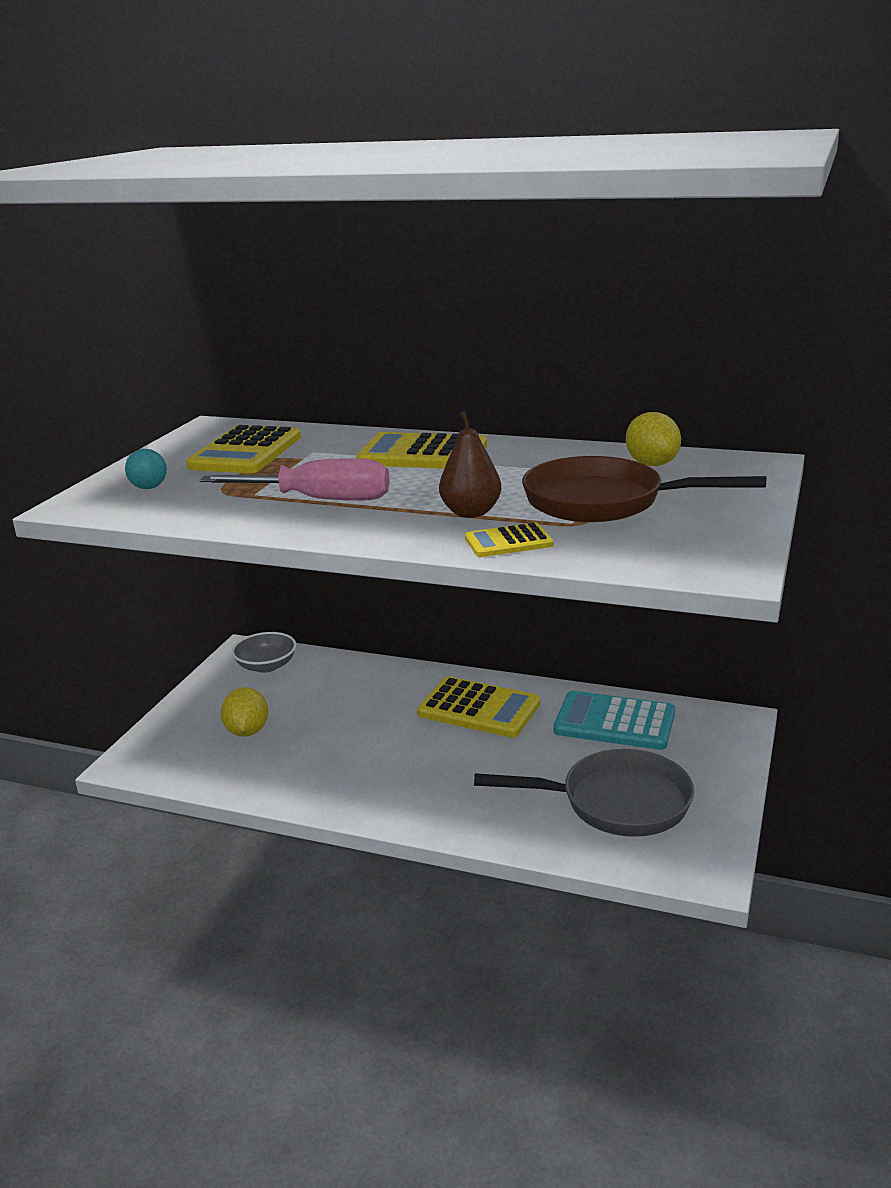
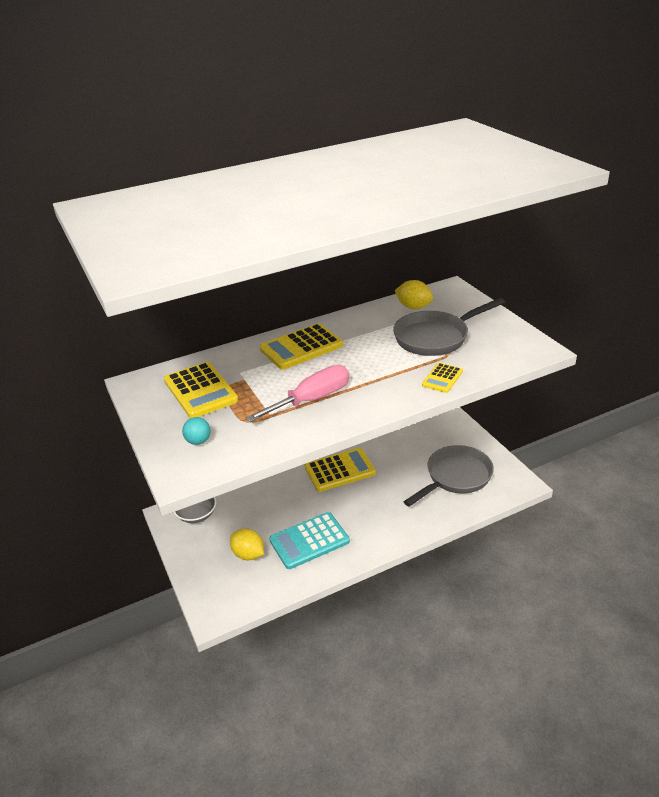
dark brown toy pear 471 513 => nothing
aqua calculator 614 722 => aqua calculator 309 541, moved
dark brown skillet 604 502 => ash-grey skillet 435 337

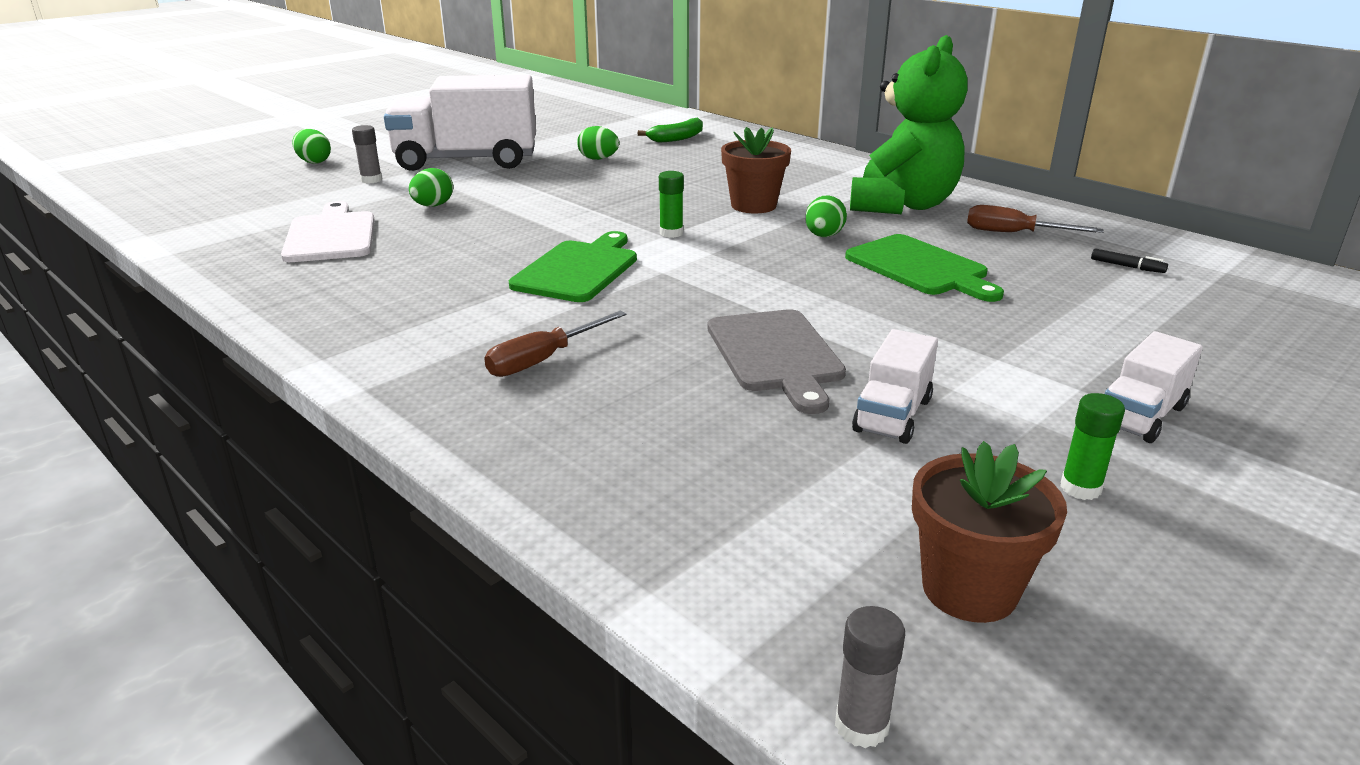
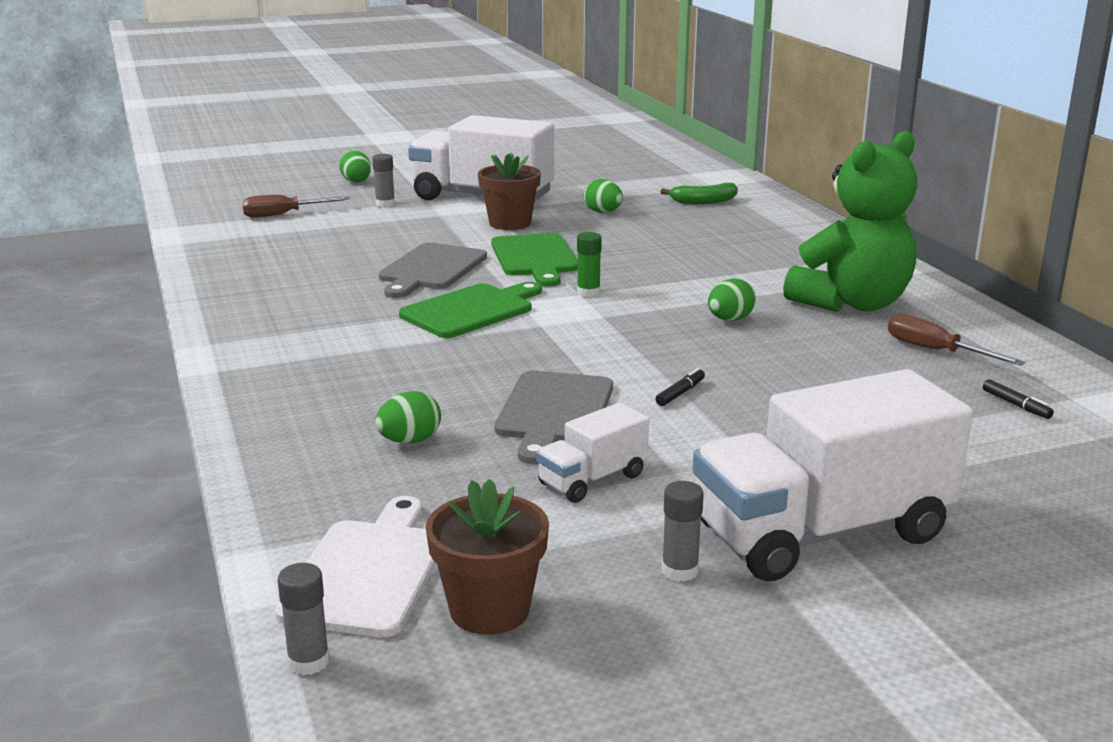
nothing => ash-grey cutting board 431 269
nothing => black marker pen 680 393
snow-white cutting board 331 235 => snow-white cutting board 367 572, moved
emerald egg shape 433 206 => emerald egg shape 409 441, moved
dark brown screwdriver 543 360 => dark brown screwdriver 283 214, moved
dark brown potted plant 753 205 => dark brown potted plant 510 223, moved
emerald cutting board 920 268 => emerald cutting board 535 258, moved
emerald stick of glue 1080 488 => ash-grey stick of glue 680 571
snow-white toy truck 1141 416 => snow-white toy truck 821 533, x2.10

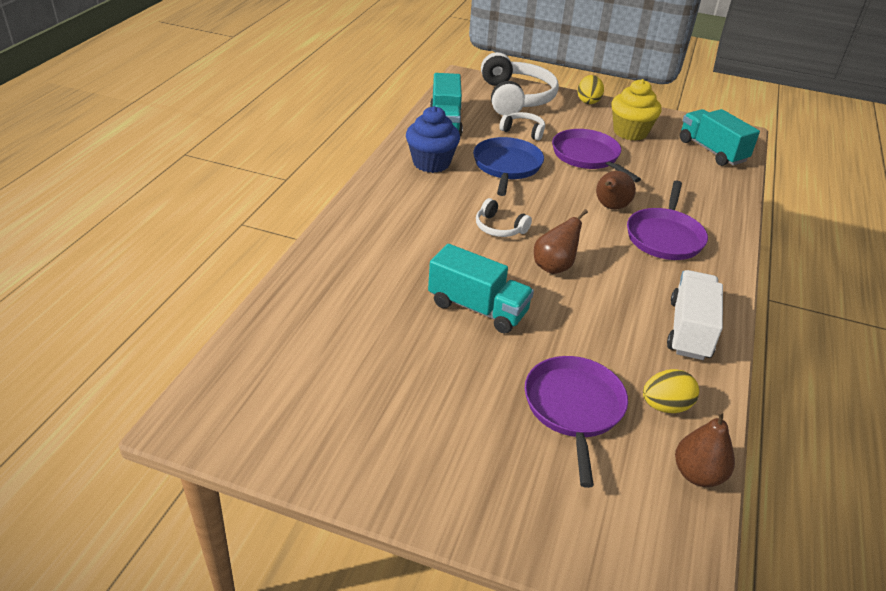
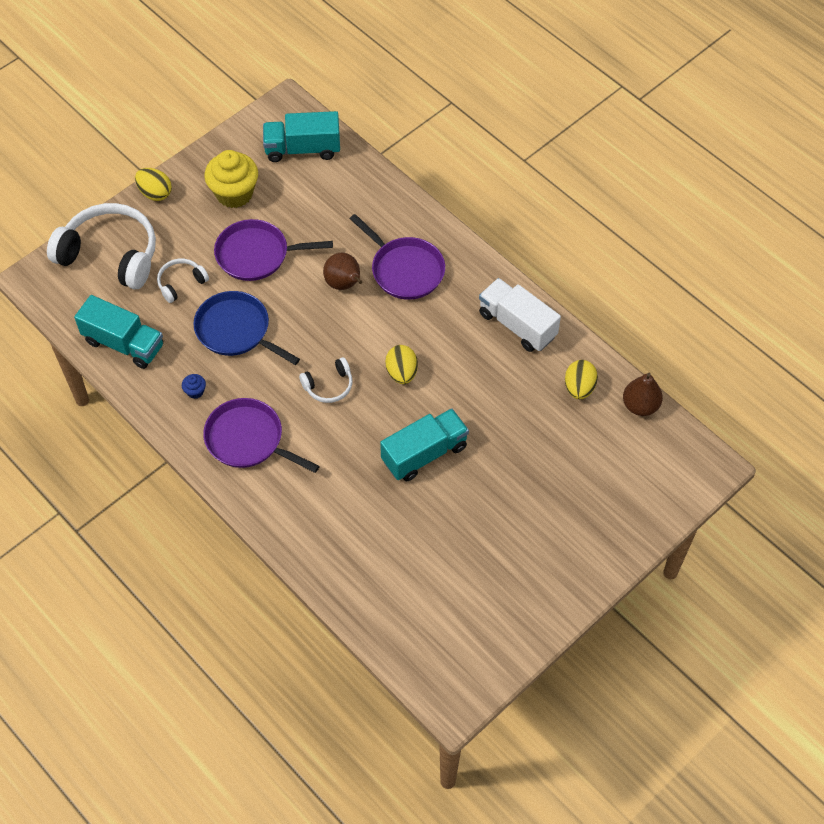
violet skillet 574 408 => violet skillet 248 439, moved
dark brown toy pear 554 267 => yellow egg shape 401 373
cobalt fairy cake 431 163 => cobalt fairy cake 195 391, x0.42

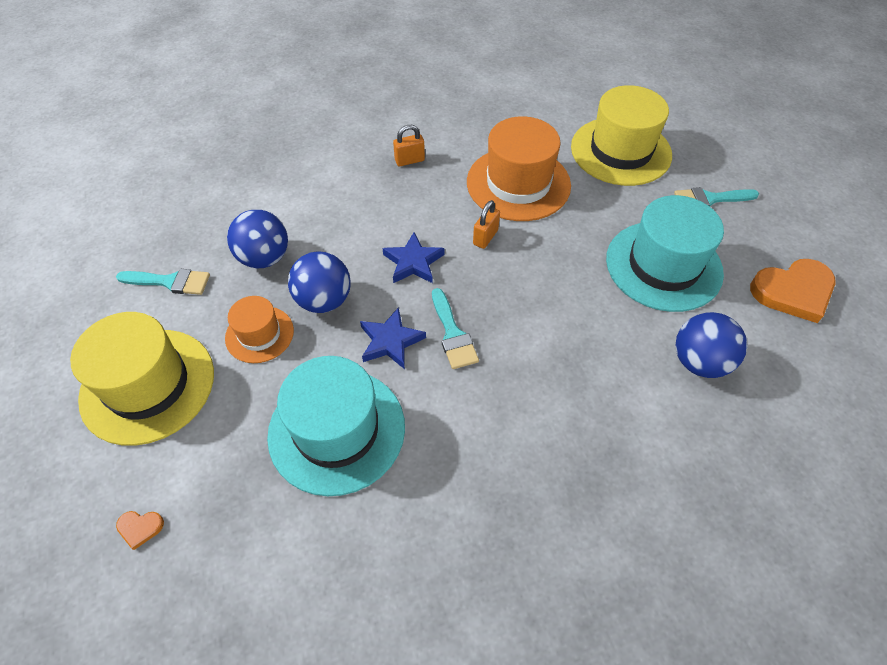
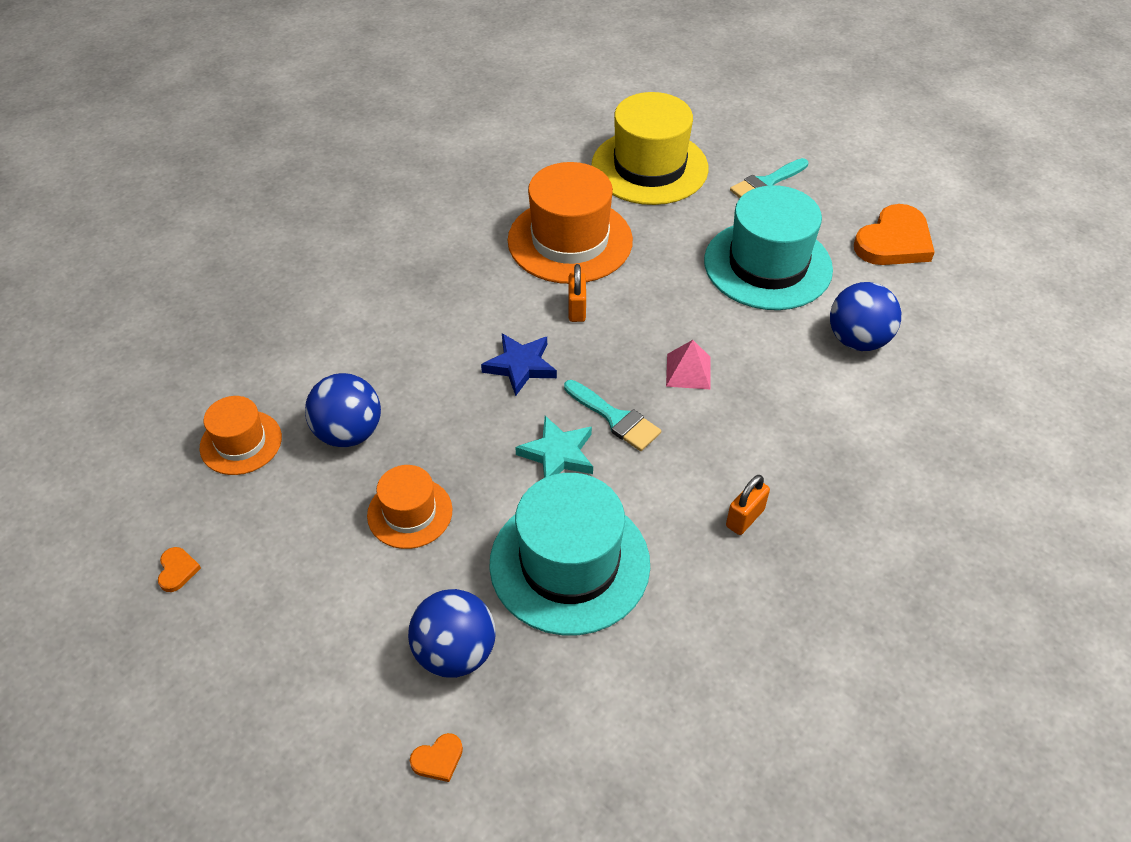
yellow hat 148 385 => nothing
aqua paint brush 170 282 => nothing
nothing => orange-coloured heart 177 570
nothing => orange-coloured hat 241 442
nothing => rose-pink pyramid 688 371
cobalt play ball 324 300 => cobalt play ball 455 652, moved
orange-coloured lock 409 160 => orange-coloured lock 745 518, moved
cobalt five-pointed star 390 341 => aqua five-pointed star 558 454

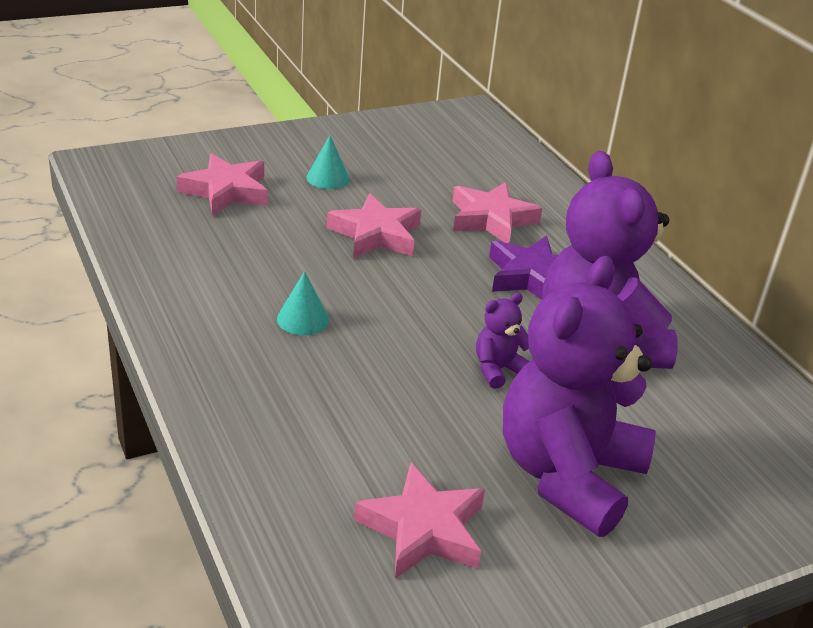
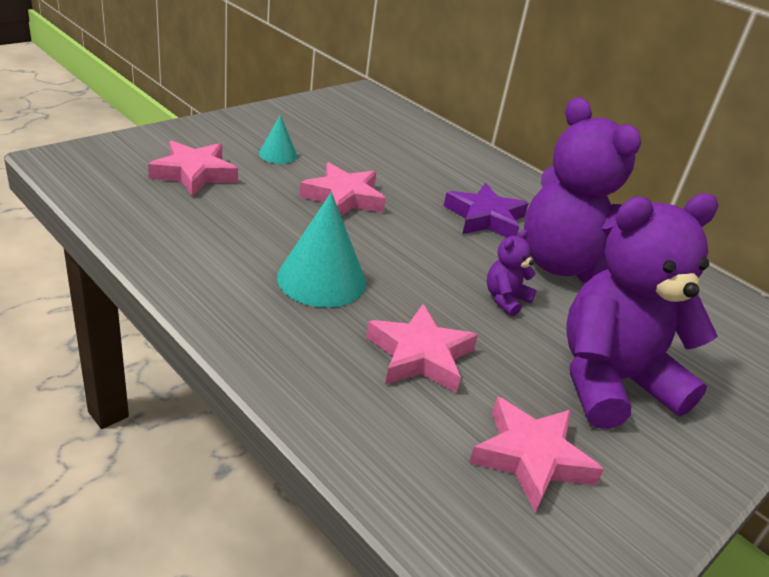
rose-pink five-pointed star 491 219 => rose-pink five-pointed star 420 355, moved
violet stuffed bear 568 475 => violet stuffed bear 611 381, 60 degrees clockwise
aqua solid cone 303 319 => aqua solid cone 321 279, x1.83

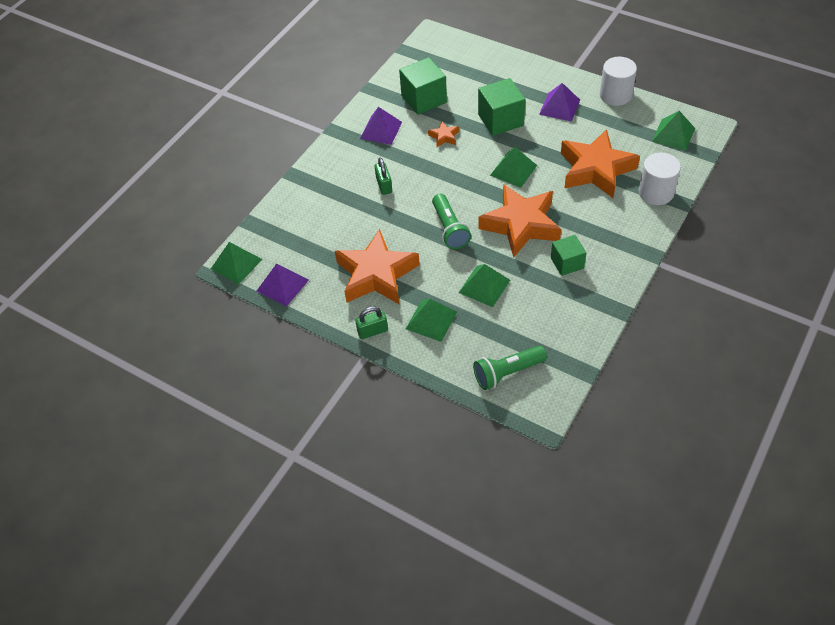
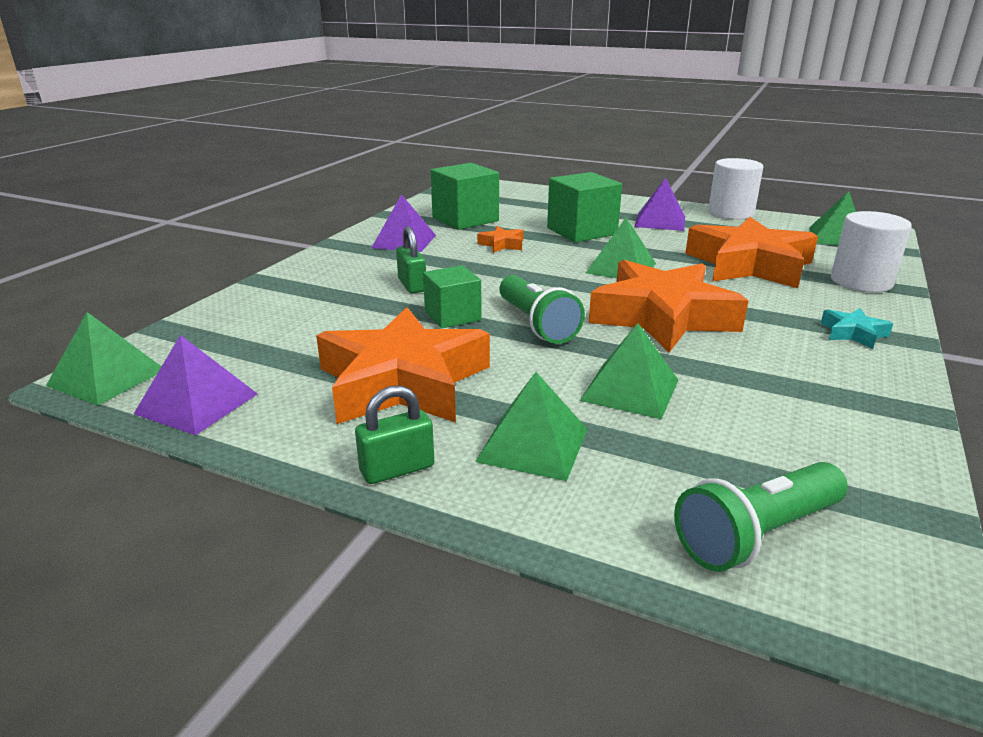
nothing => aqua five-pointed star 853 333
emerald block 567 263 => emerald block 452 316, moved

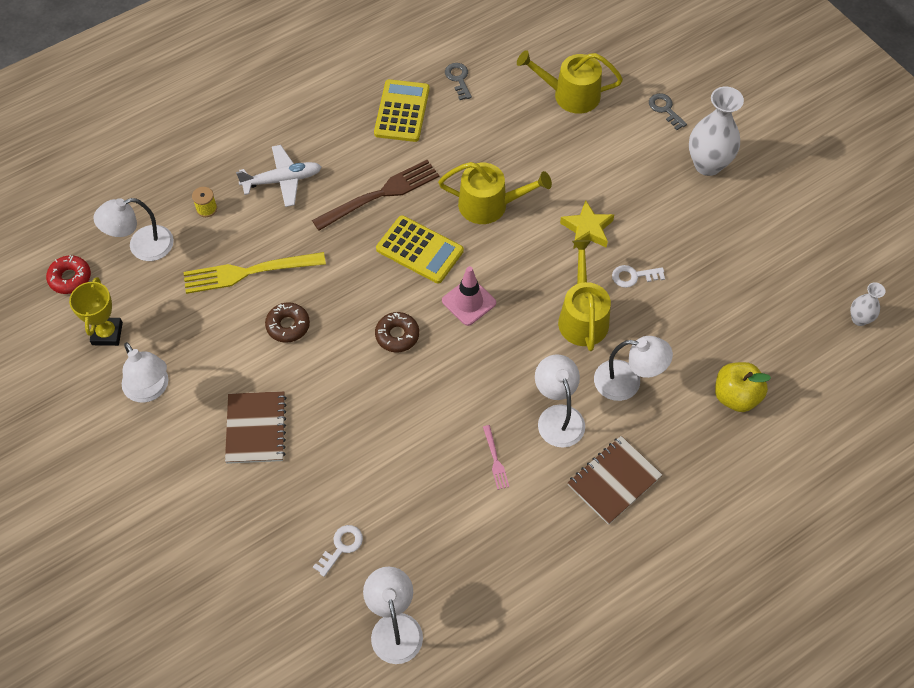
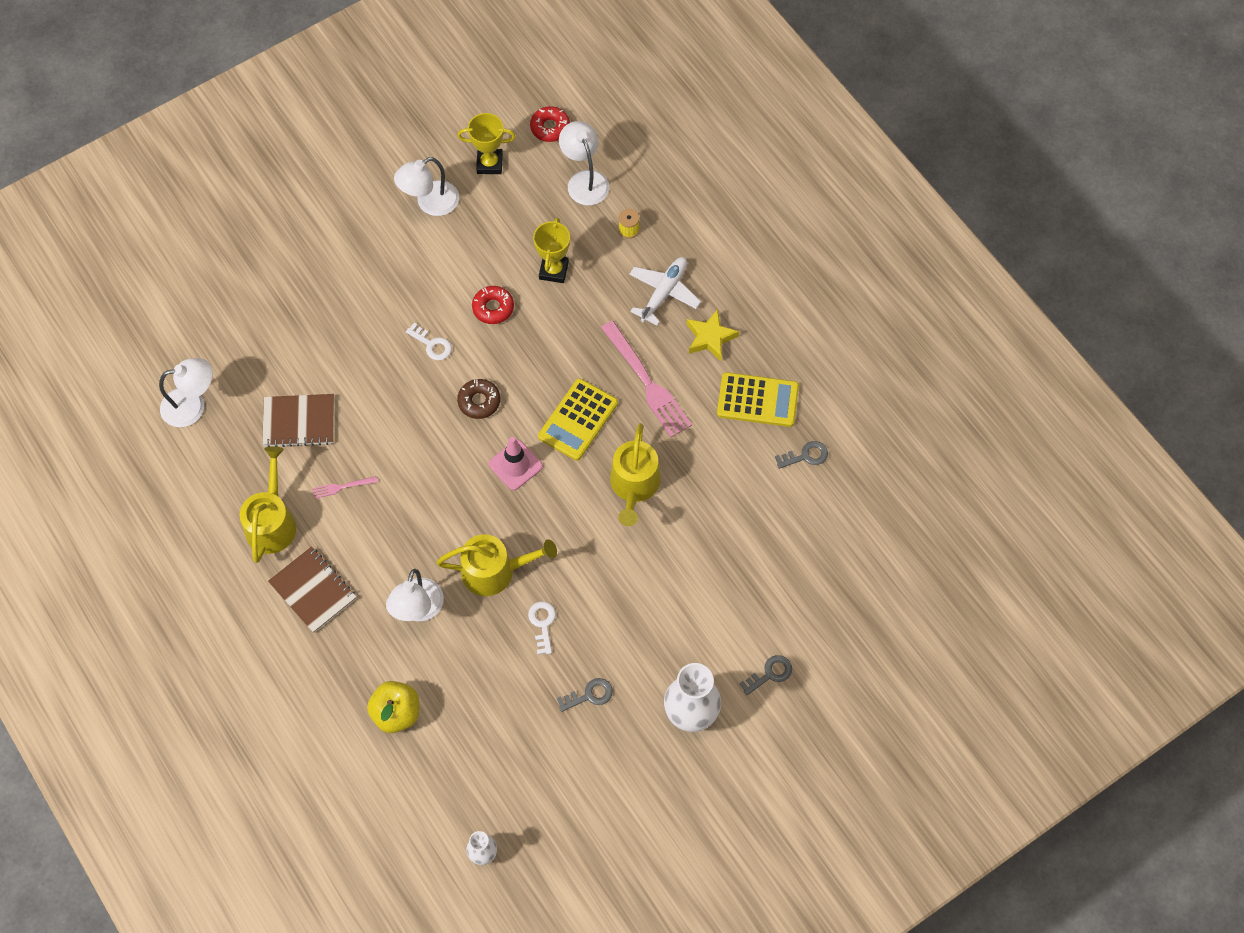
snow-white desk lamp 558 416 => nothing
nothing => ash-grey key 589 695
dark brown exercise book 256 428 => dark brown exercise book 299 421, moved
snow-white key 341 547 => snow-white key 432 344, moved
yellow watering can 570 95 => yellow watering can 272 522, moved
yellow five-pointed star 587 229 => yellow five-pointed star 710 338, moved
yellow table fork 248 272 => yellow prize cup 553 270
dark brown doughnut 288 325 => crimson doughnut 493 308
dark brown table fork 381 194 => rose-pink table fork 647 383
snow-white aeroplane 282 180 => snow-white aeroplane 664 293, 135 degrees counterclockwise

